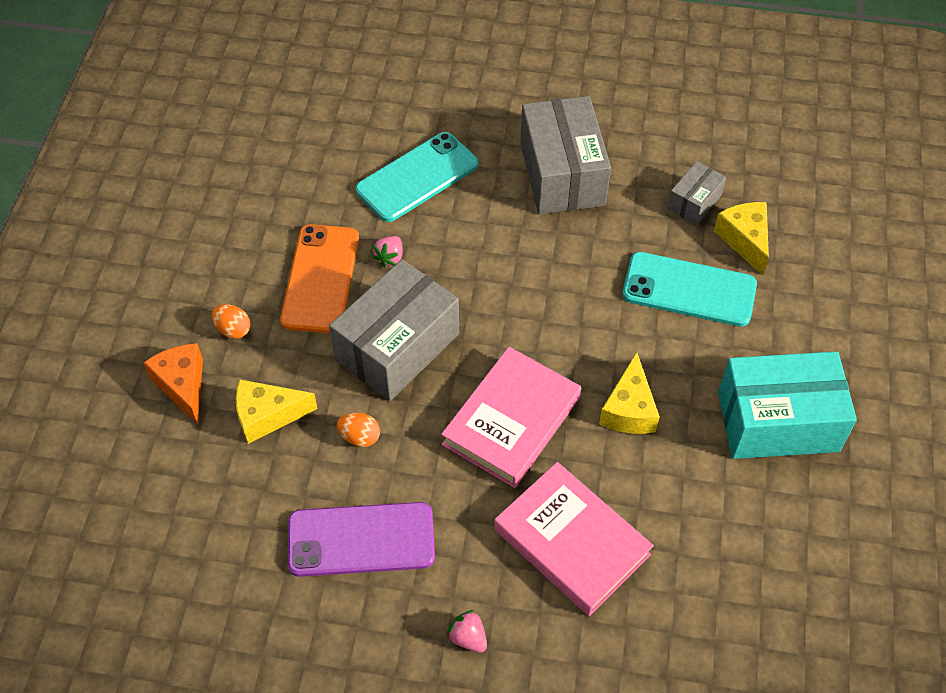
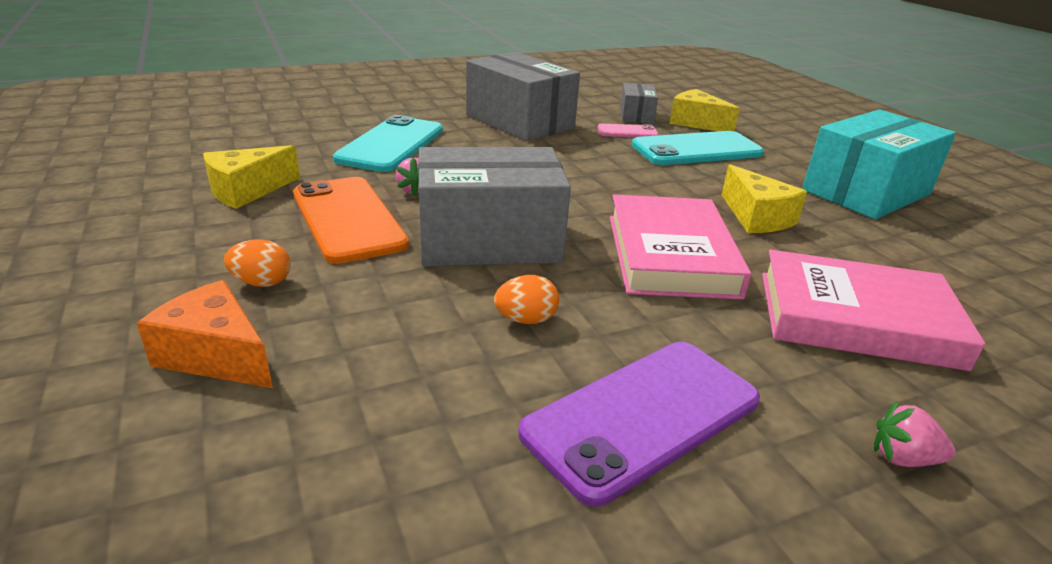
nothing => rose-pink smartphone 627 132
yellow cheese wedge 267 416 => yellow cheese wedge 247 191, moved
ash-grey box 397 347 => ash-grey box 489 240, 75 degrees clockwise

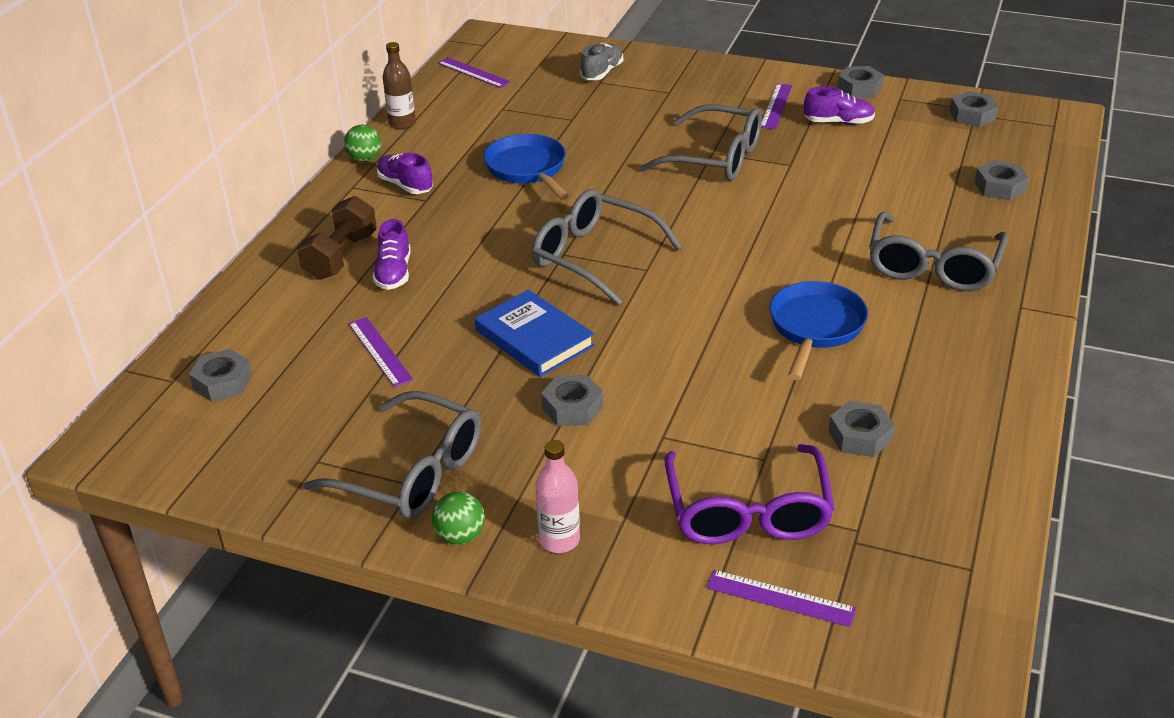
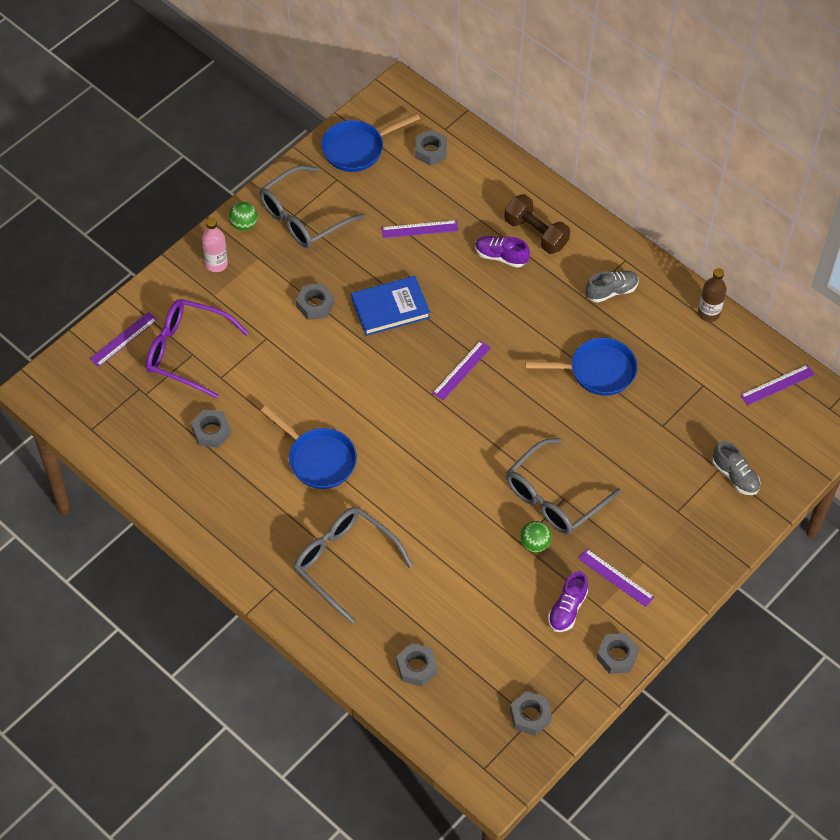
nothing => cobalt skillet 357 148
emerald play ball 365 159 => emerald play ball 534 544, moved
ash-grey glasses 594 256 => violet ruler 462 370
violet sneaker 405 185 => ash-grey sneaker 611 291

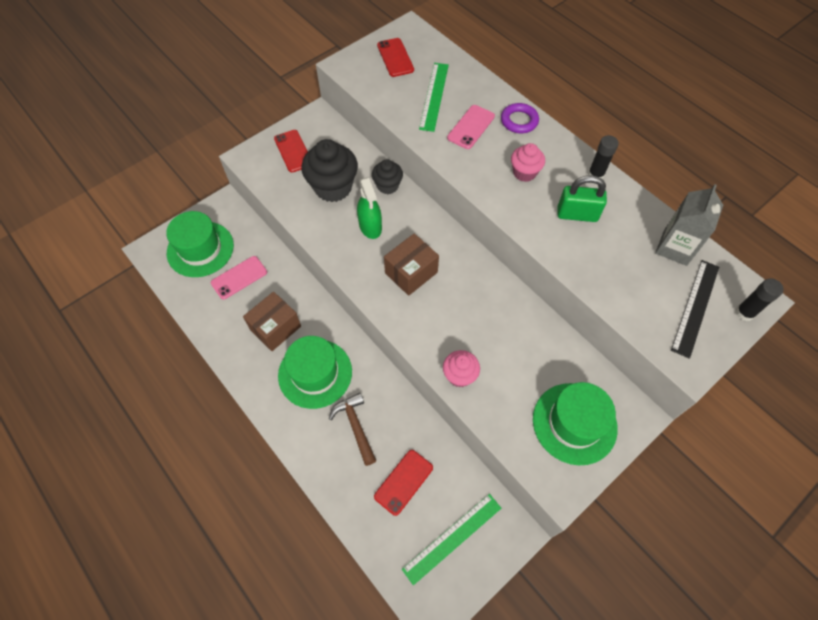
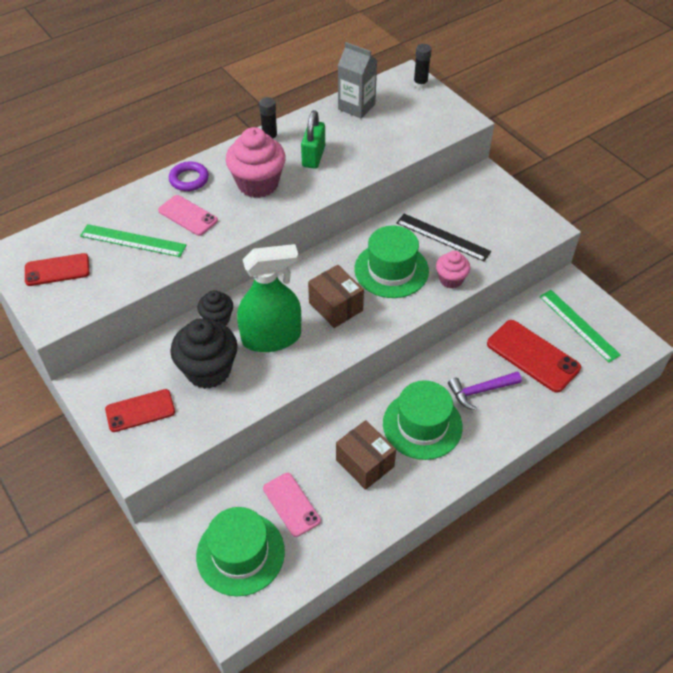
emerald hat 574 423 => emerald hat 391 270, moved
black ruler 695 307 => black ruler 443 237, moved
dark brown claw hammer 355 426 => violet claw hammer 480 391
emerald spray bottle 370 226 => emerald spray bottle 271 337, x1.62
crimson smartphone 403 482 => crimson smartphone 533 356, x1.53
rose-pink fairy cake 524 173 => rose-pink fairy cake 258 184, x1.75

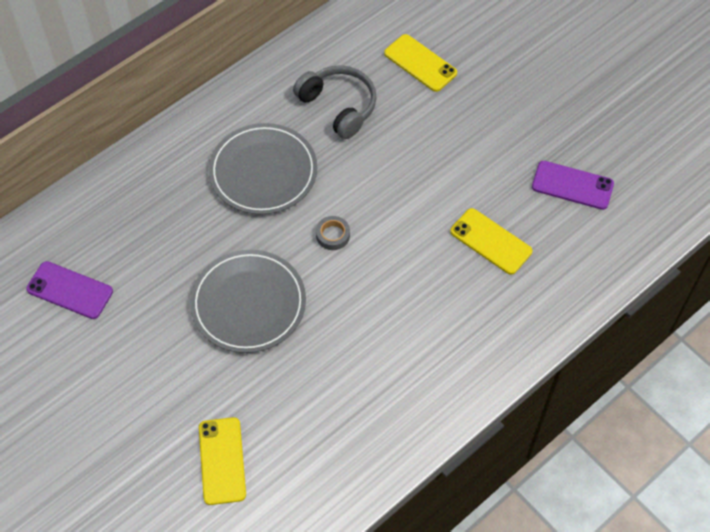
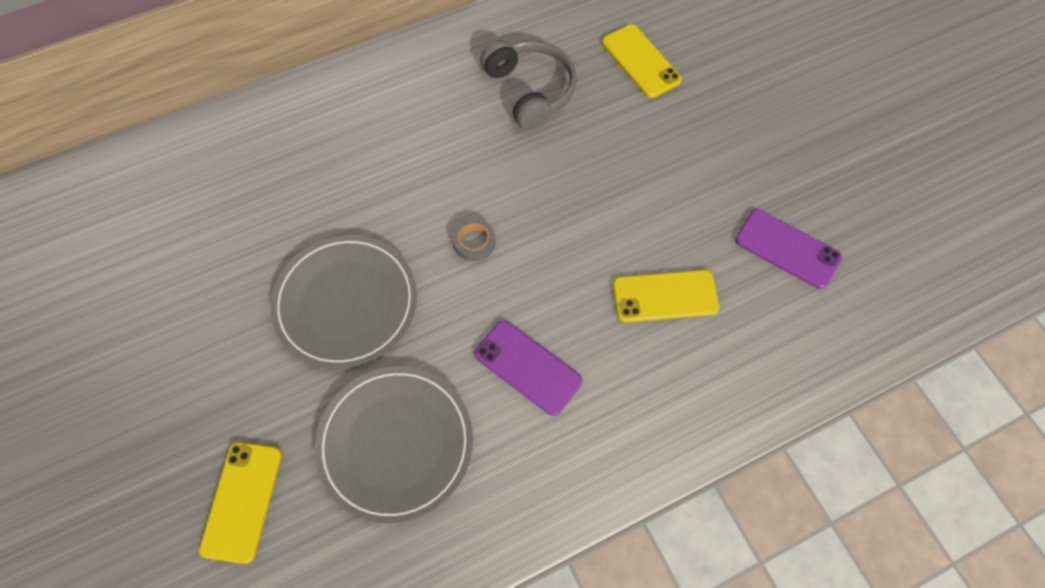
violet smartphone 70 290 => violet smartphone 527 367, moved
ash-grey flat dish 263 172 => ash-grey flat dish 395 444, moved
yellow smartphone 490 241 => yellow smartphone 665 296, 60 degrees counterclockwise

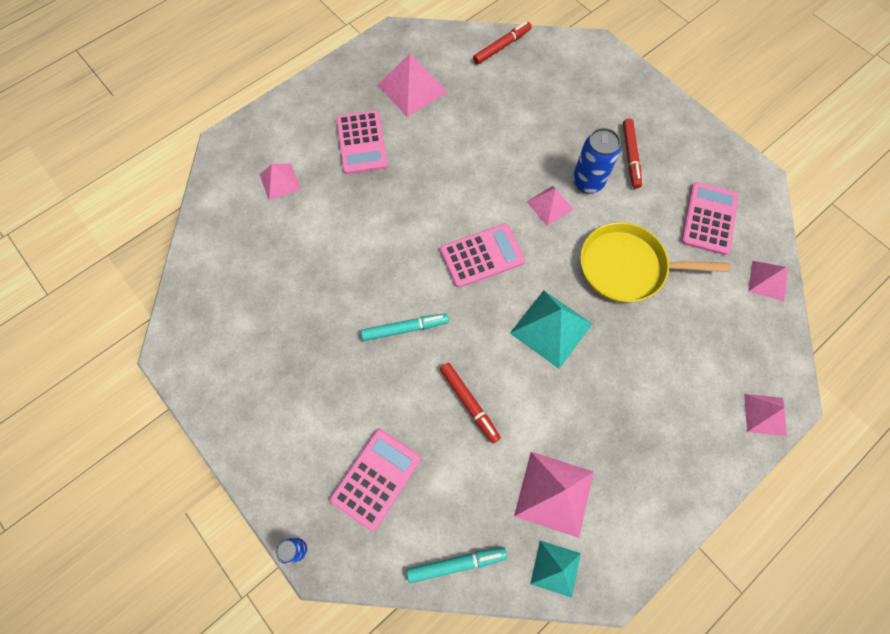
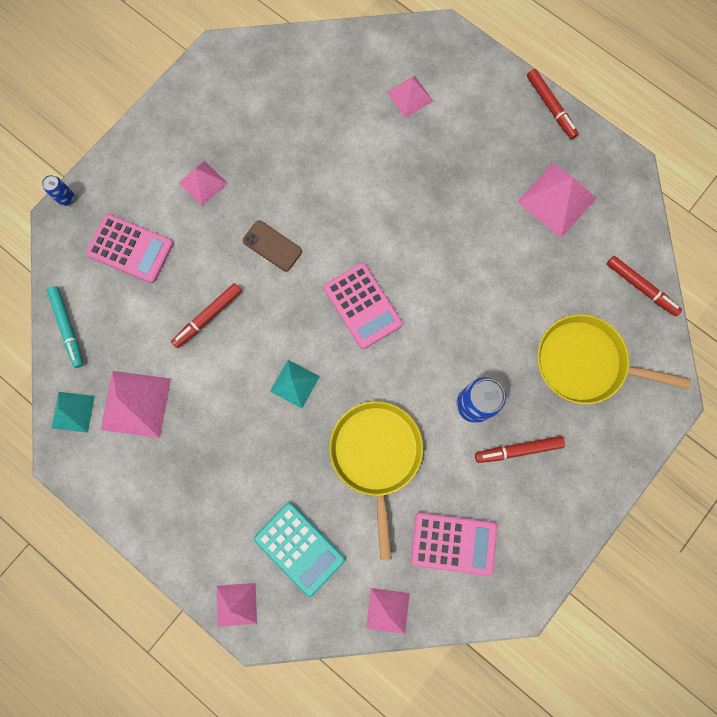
rose-pink calculator 361 143 => nothing
nothing => aqua calculator 299 548
nothing => crimson marker pen 550 107
nothing => yellow skillet 584 362
rose-pink pyramid 550 205 => rose-pink pyramid 203 183, moved
aqua marker pen 405 328 => dark brown smartphone 272 246
aqua pyramid 551 328 => aqua pyramid 294 383, x0.62

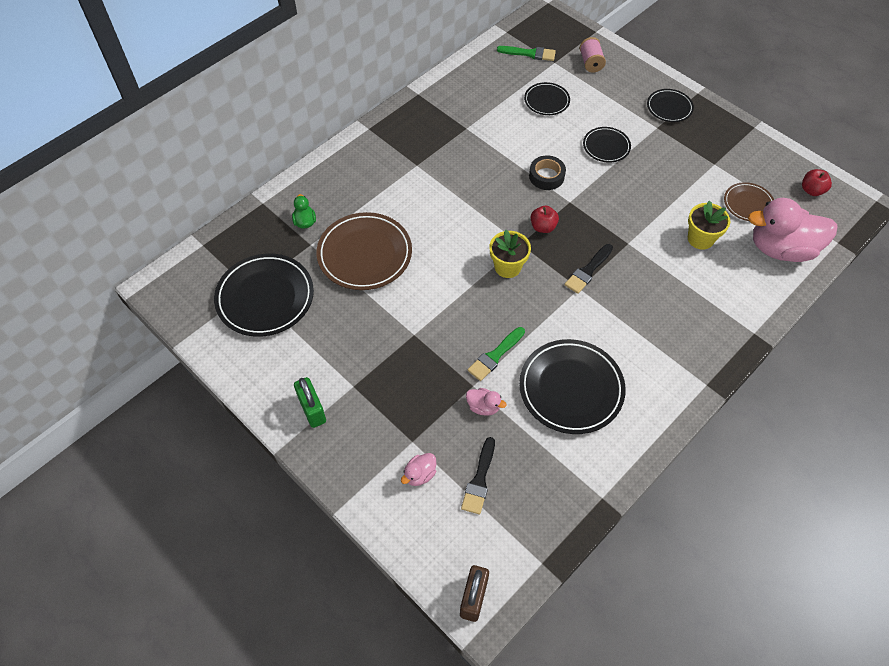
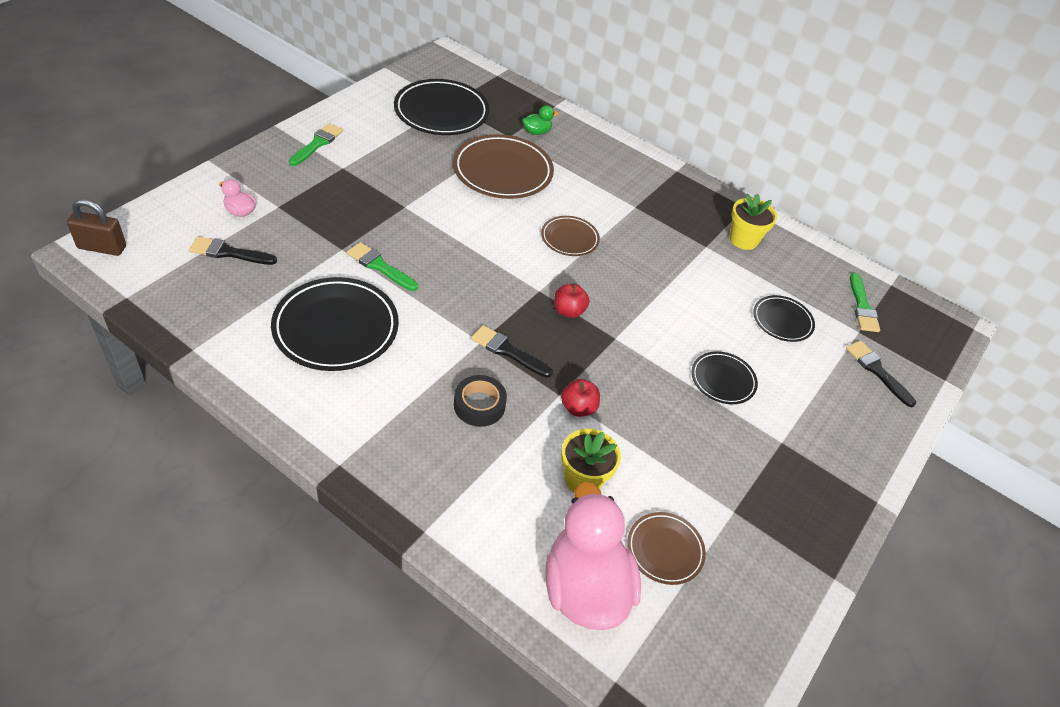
rose-pink duck 483 407 => nothing
black flat dish 669 107 => nothing
nothing => dark brown flat dish 569 238
yellow potted plant 507 267 => yellow potted plant 743 240, moved
black tape 546 176 => black tape 479 405, moved
crimson apple fruit 811 190 => crimson apple fruit 578 408, moved
emerald lock 312 410 => emerald paint brush 317 144
rose-pink reel of thread 590 63 => black paint brush 877 371

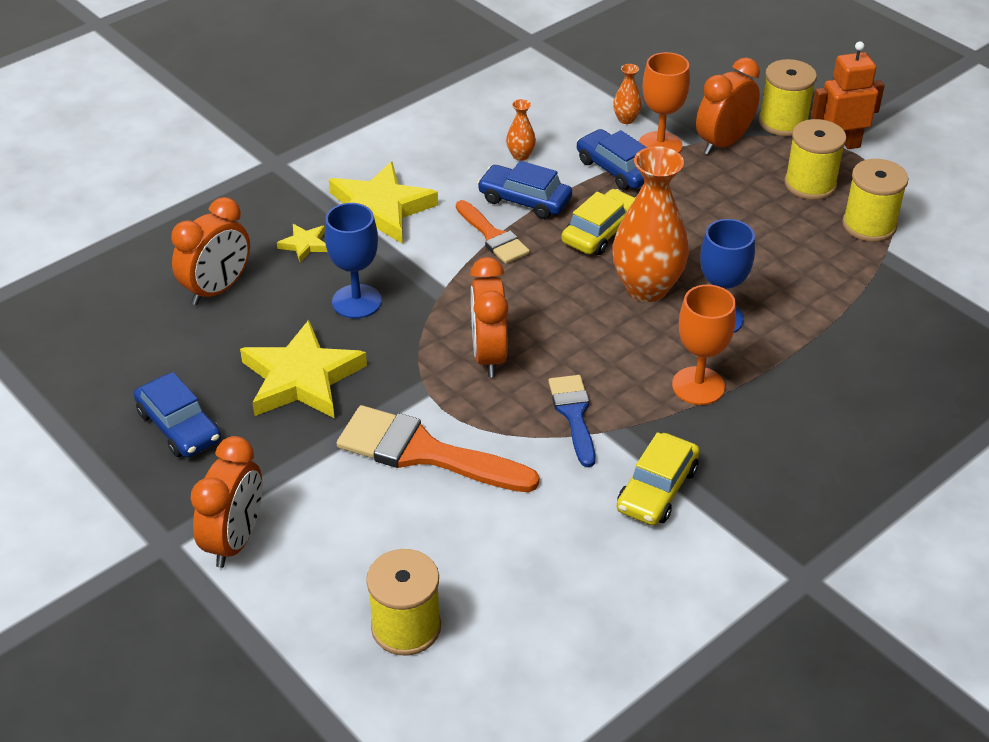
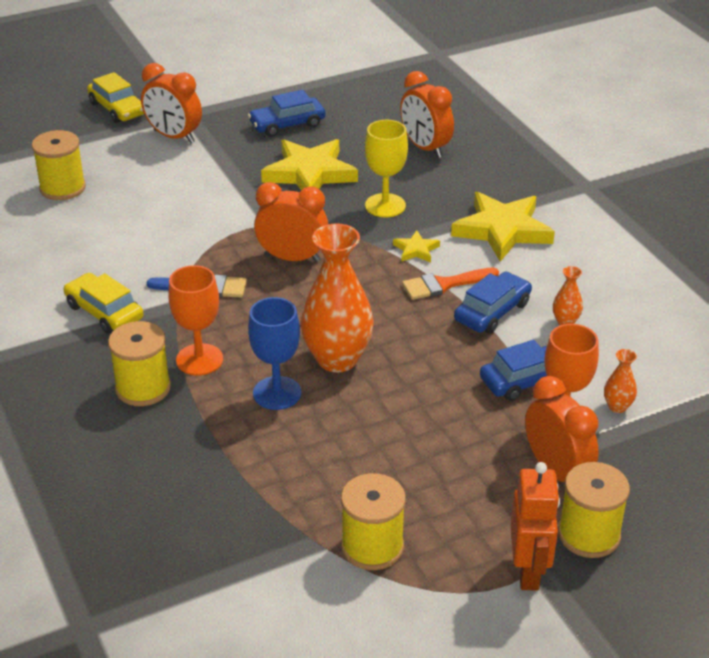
orange-coloured paint brush 424 452 => nothing
yellow five-pointed star 305 244 => yellow five-pointed star 416 250, moved
yellow car 600 232 => yellow car 117 109, moved
yellow reel of thread 810 184 => yellow reel of thread 143 388, moved
cobalt goblet 356 301 => yellow goblet 385 205

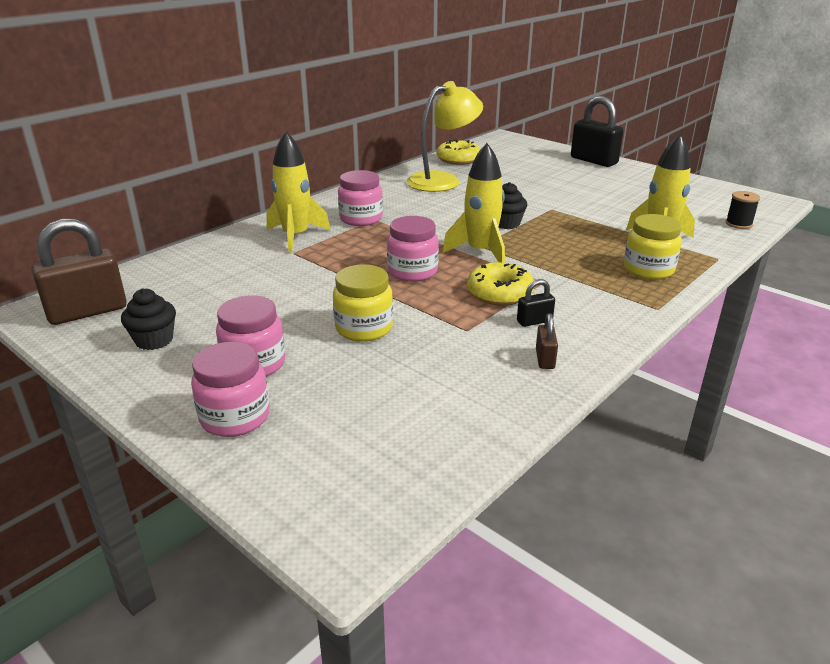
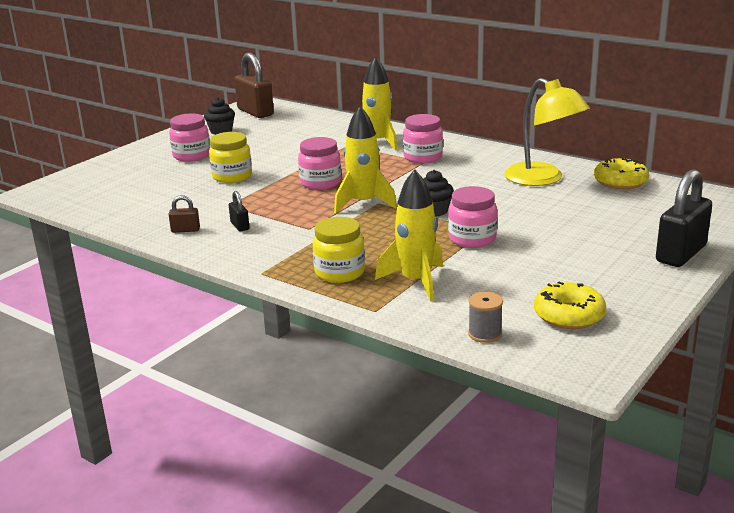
rose-pink jar 235 417 => rose-pink jar 472 239, moved
yellow doughnut 499 293 => yellow doughnut 569 315, moved
black reel of thread 738 224 => ash-grey reel of thread 485 334

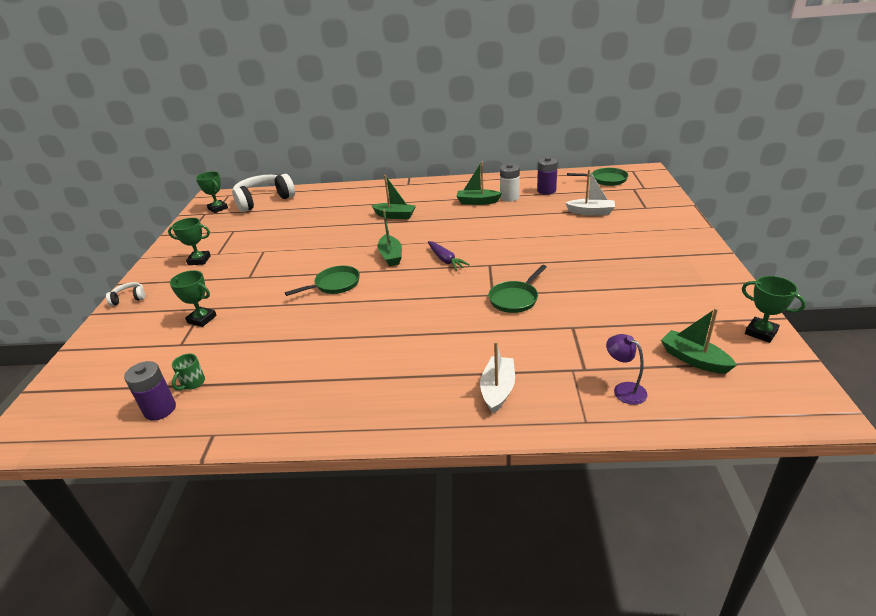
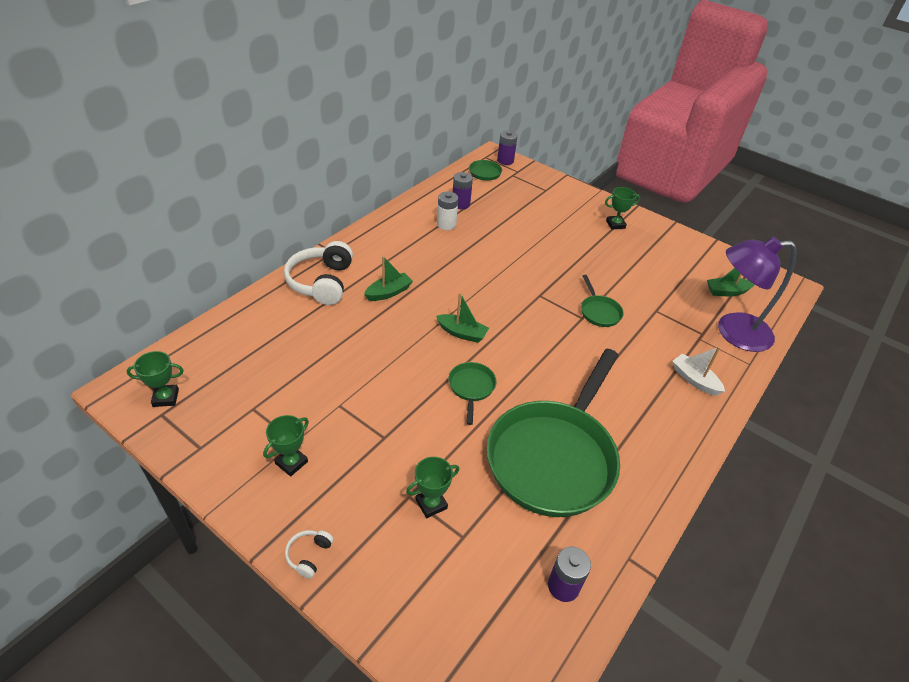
emerald coffee mug 192 383 => nothing
violet toy carrot 445 260 => nothing
emerald toy boat 477 202 => nothing
snow-white toy boat 591 212 => nothing
nothing => emerald skillet 554 457
nothing => violet AA battery 505 160
snow-white over-ear headphones 264 200 => snow-white over-ear headphones 322 282, moved
emerald prize cup 761 332 => emerald prize cup 615 224, moved
violet desk lamp 624 389 => violet desk lamp 733 332, x2.49

